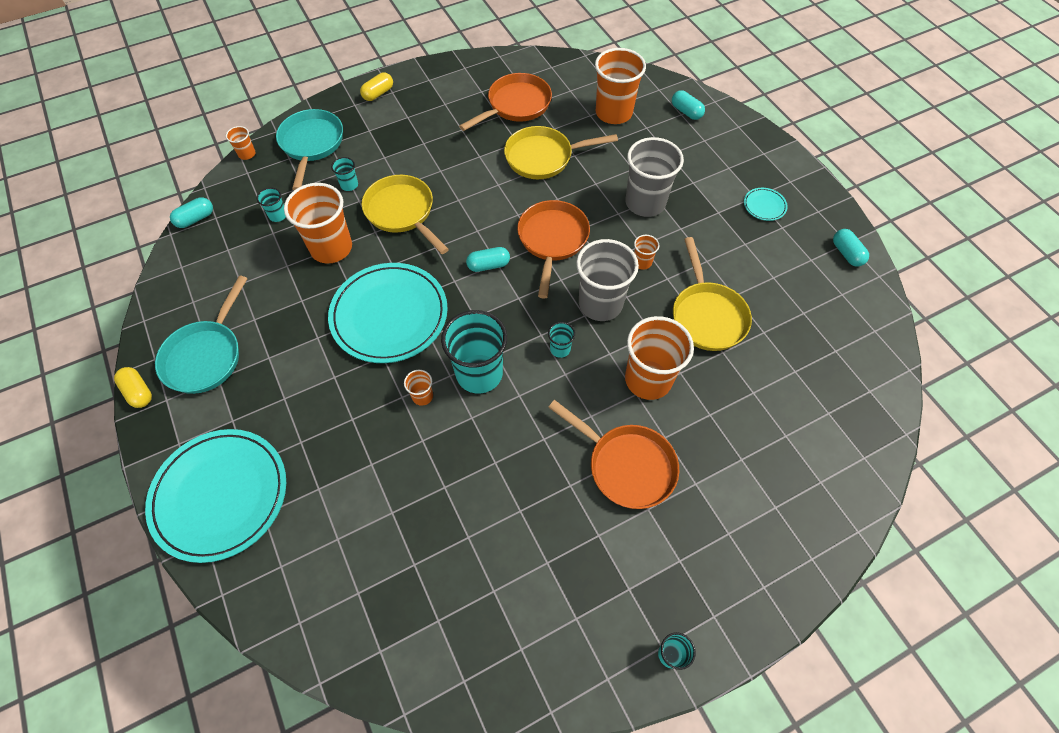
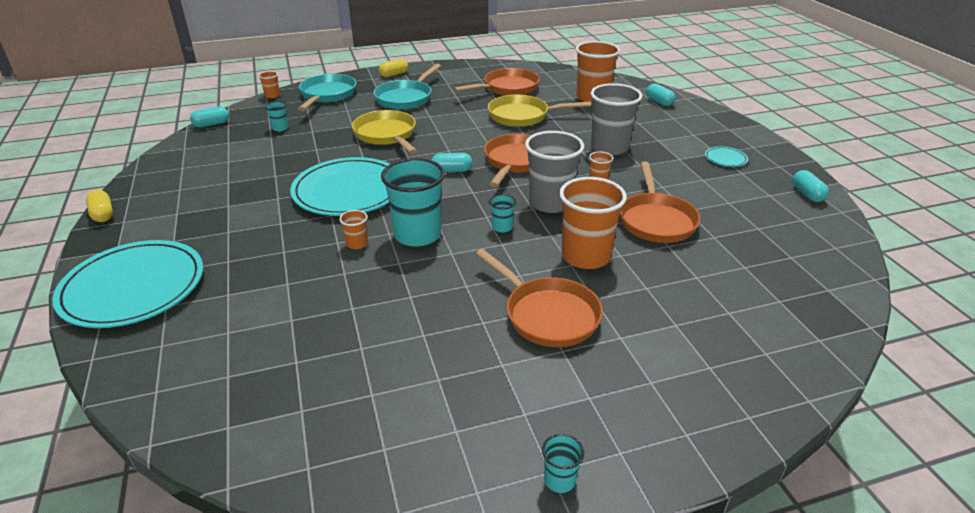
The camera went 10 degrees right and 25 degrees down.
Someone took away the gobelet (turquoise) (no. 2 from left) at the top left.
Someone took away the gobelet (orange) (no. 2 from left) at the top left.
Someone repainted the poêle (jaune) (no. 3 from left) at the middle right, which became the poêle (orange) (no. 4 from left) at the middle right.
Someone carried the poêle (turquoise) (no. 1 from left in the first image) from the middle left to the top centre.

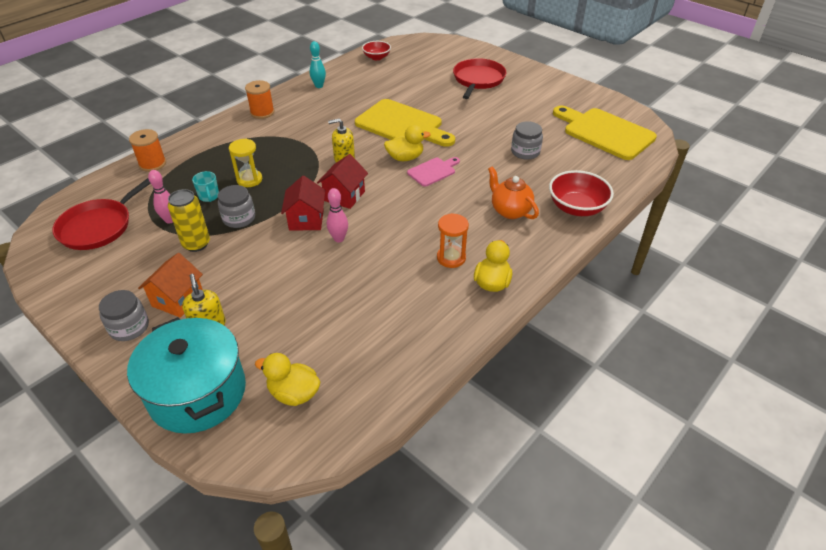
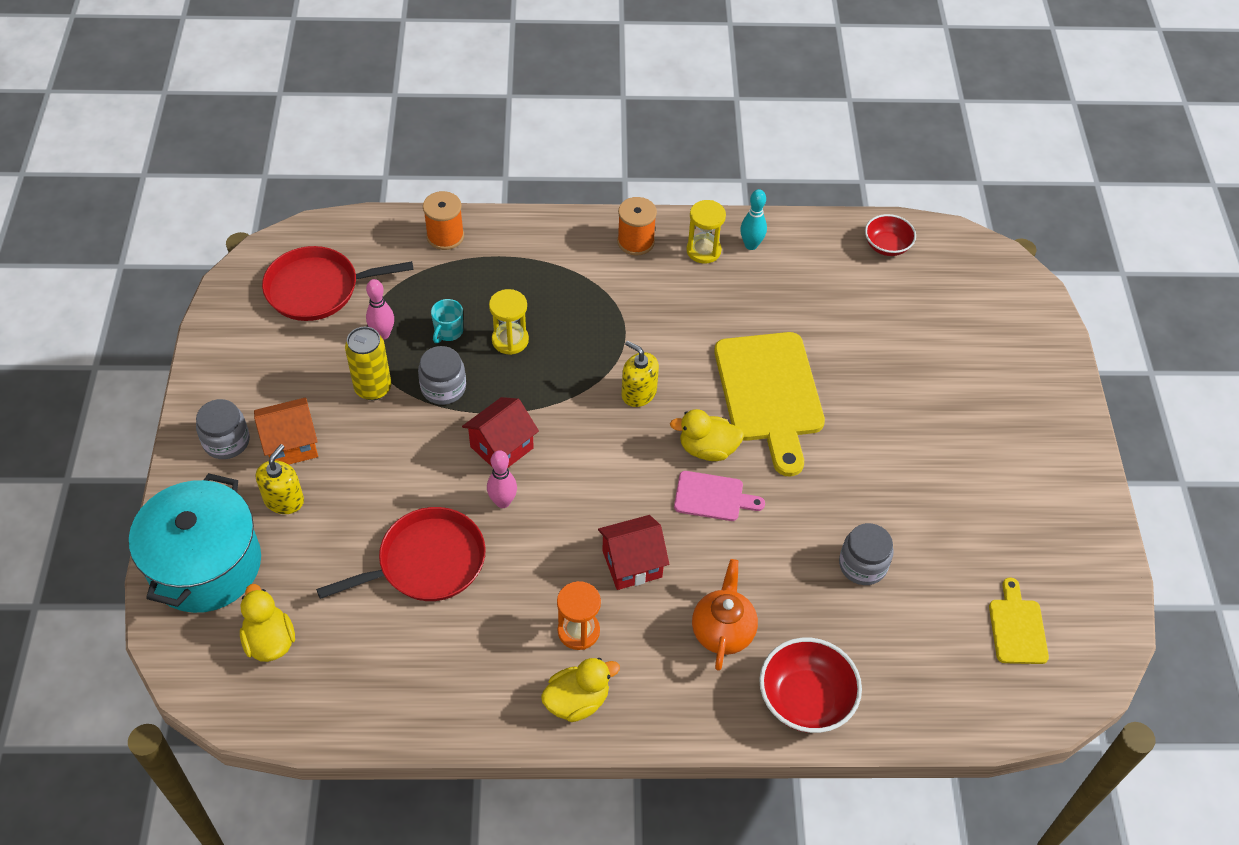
The camera went 45 degrees right and 10 degrees up.
Someone carried the poêle (rouge) (no. 2 from left) from the top centre to the middle left.
Someone scaled the planche à découper (jaune) (no. 2 from left) at the top right by 0.50.
Someone rotated the canard (jaune) (no. 2 from left in the first image) at the top centre by 150 degrees clockwise.
Someone carried the maison (rouge) (no. 2 from left) from the top centre to the centre.
Someone put down the sablier (jaune) (no. 2 from left) at the top centre.

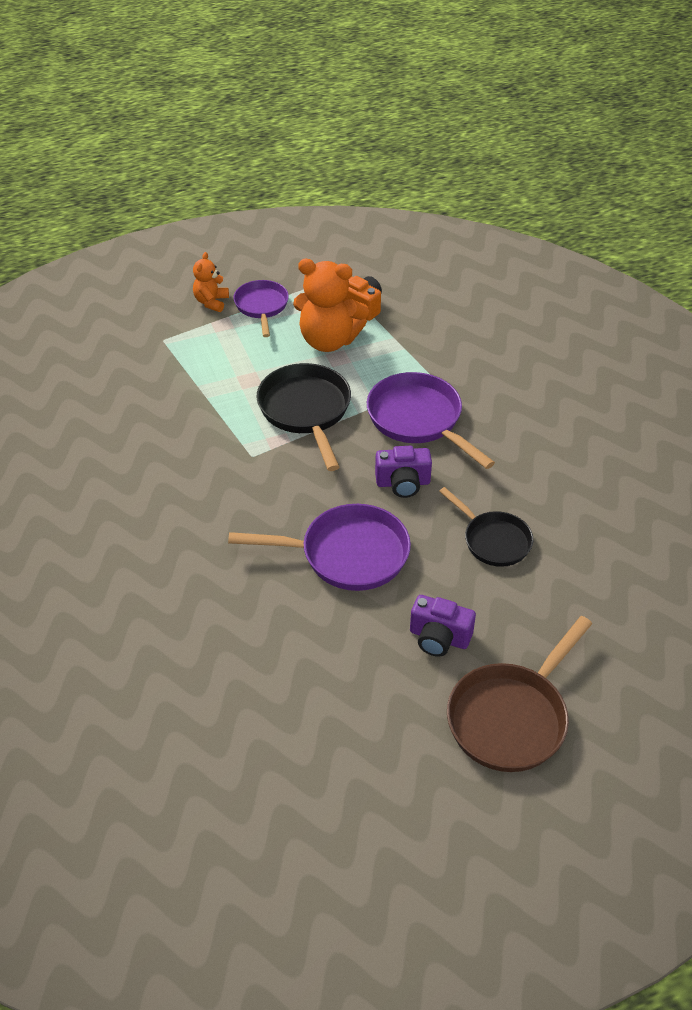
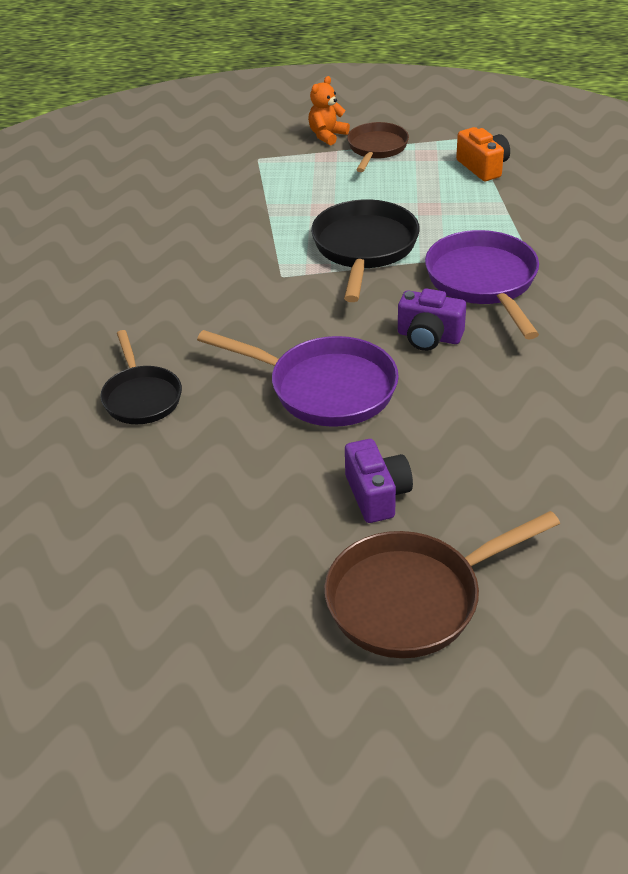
The camera went 25 degrees right and 5 degrees down.
Someone took away the ours en peluche (orange) (no. 2 from left) at the top centre.
Someone repainted the poêle (violet) (no. 1 from left) at the top centre, which became the poêle (marron) (no. 1 from left) at the top centre.
Someone carried the poêle (noir) (no. 2 from left in the first image) from the middle right to the middle left.
Someone rotated the appareil photo (violet) (no. 2 from left in the first image) at the centre by 150 degrees counterclockwise.

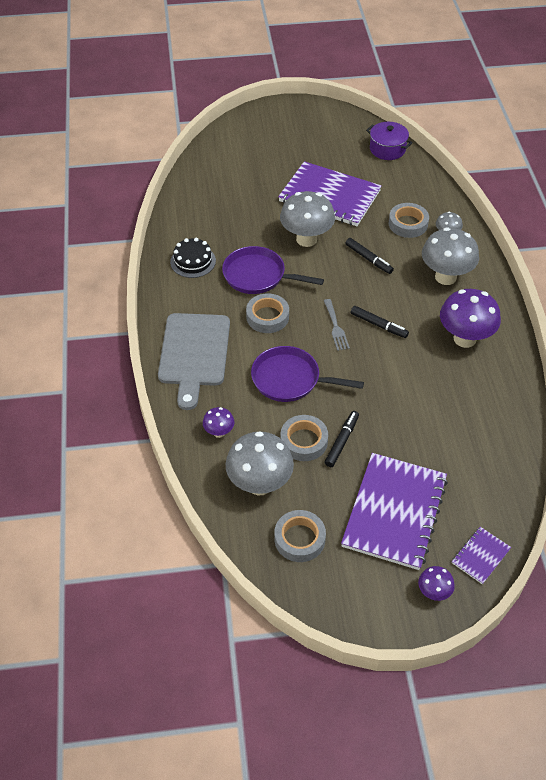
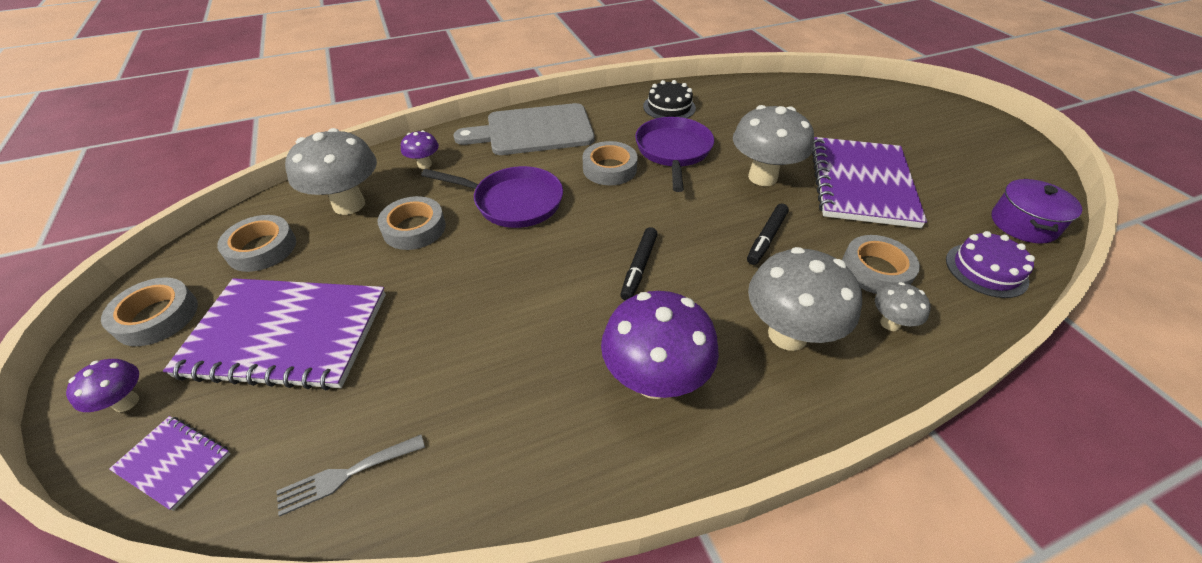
The camera went 75 degrees right and 5 degrees down.
Someone carried the fourchette (gris) from the centre to the bottom left.
Someone rotated the poêle (violet) (no. 2 from left in the first image) at the centre by 105 degrees clockwise.
Someone took away the feutre (noir) (no. 1 from left) at the centre.
Someone put down the gâteau (violet) at the middle right.
Someone put down the ruban adhésif (gris) (no. 1 from left) at the middle left.

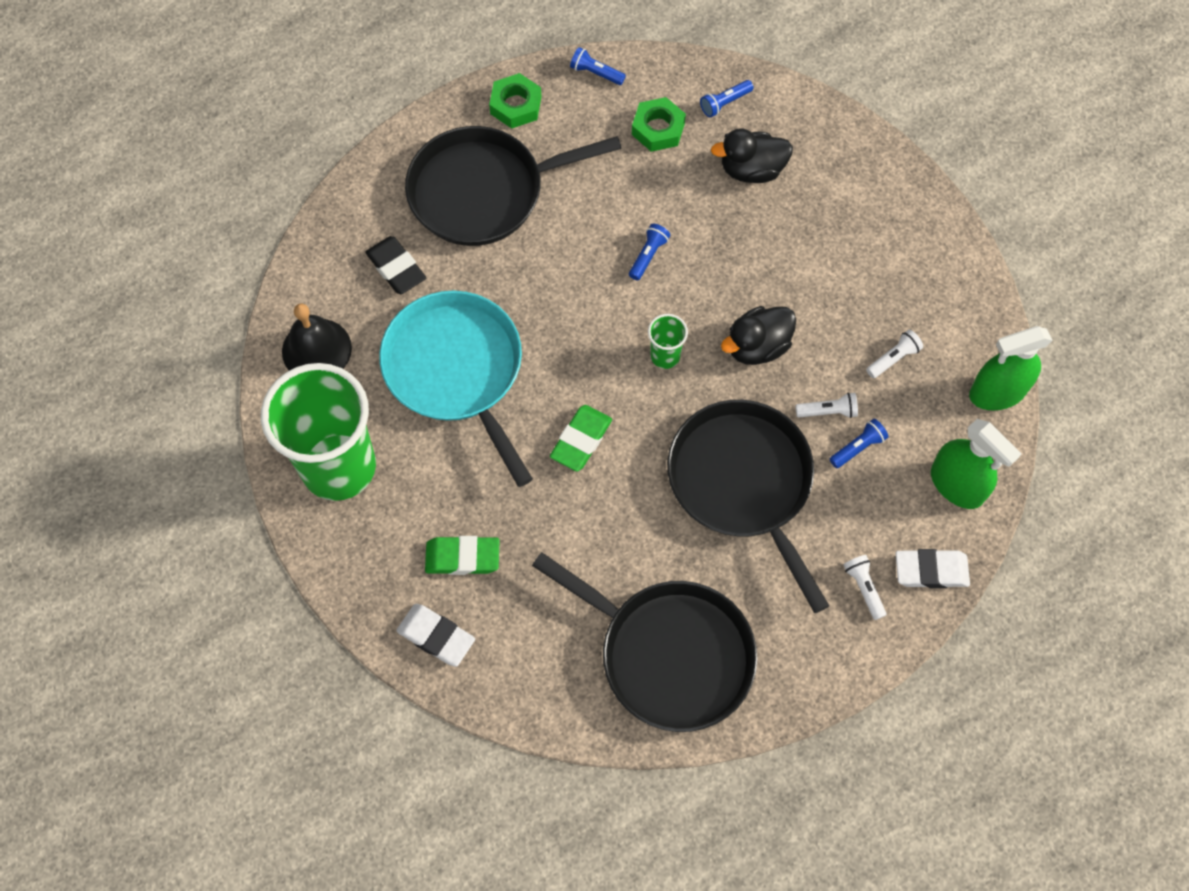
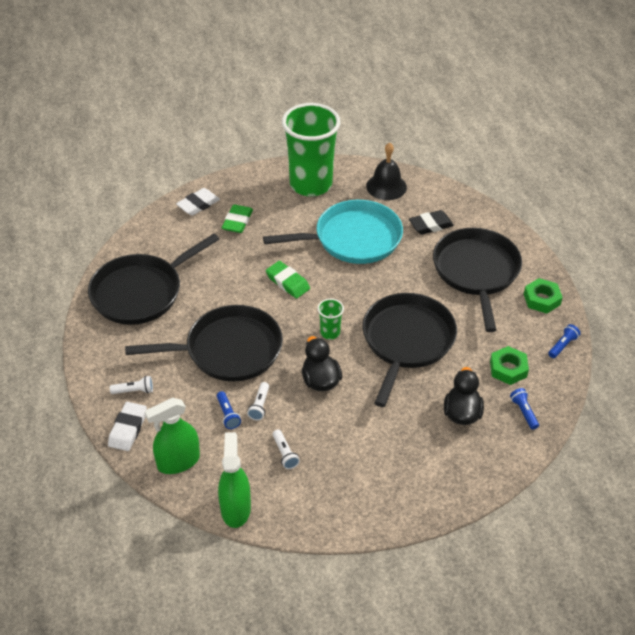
The camera went 105 degrees right and 20 degrees down.
Someone swapped the lampe de poche (bleu) (no. 2 from left) at the top centre for the poêle (noir) (no. 3 from left) at the centre.

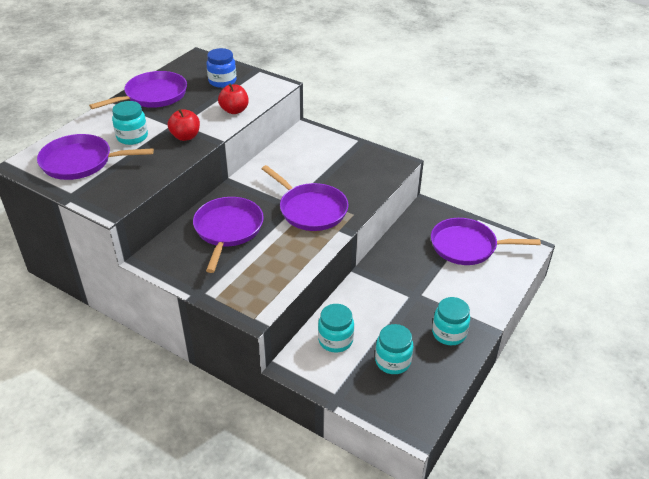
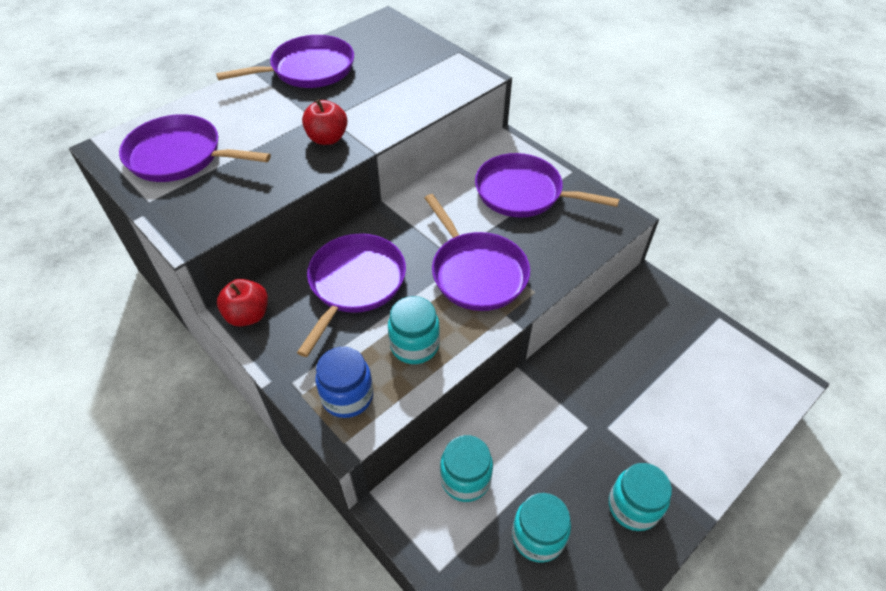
The camera went 15 degrees right and 10 degrees up.
Someone carried the bocal (bleu) from the top centre to the centre.
Someone carried the pomme (rouge) (no. 2 from left in the first image) from the top centre to the middle left.
Someone carried the bocal (turquoise) (no. 1 from left) from the top left to the centre.
Someone carried the poêle (violet) (no. 5 from left) from the middle right to the top centre.

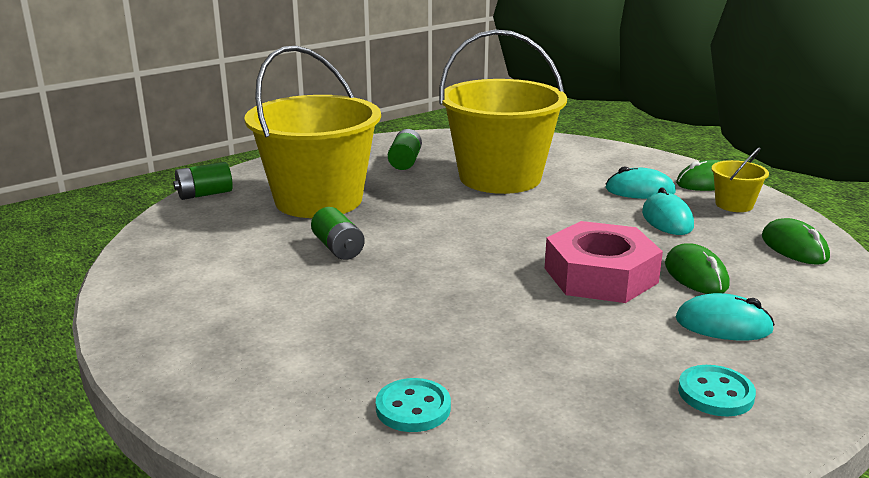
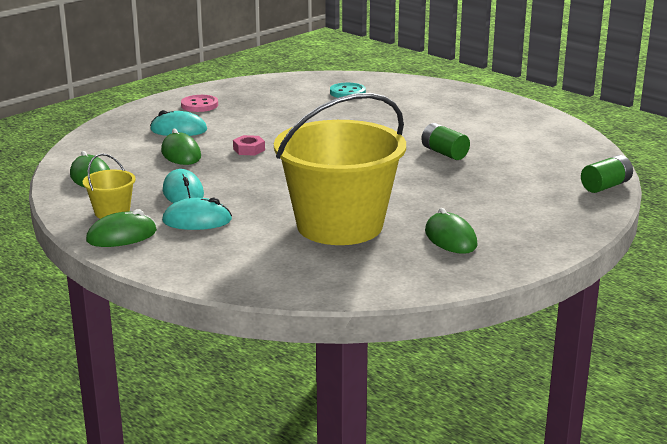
The camera went 170 degrees right and 0 degrees up.
Someone took away the seau (jaune) (no. 1 from left) at the top centre.
Someone swapped the pile (vert) (no. 3 from left) at the top centre for the souris (vert) (no. 4 from left) at the middle right.
Someone scaled the écrou (rose) at the middle right by 0.40.
Someone repainted the bouton (turquoise) (no. 2 from left) at the bottom right, which became the bouton (rose) at the top left.

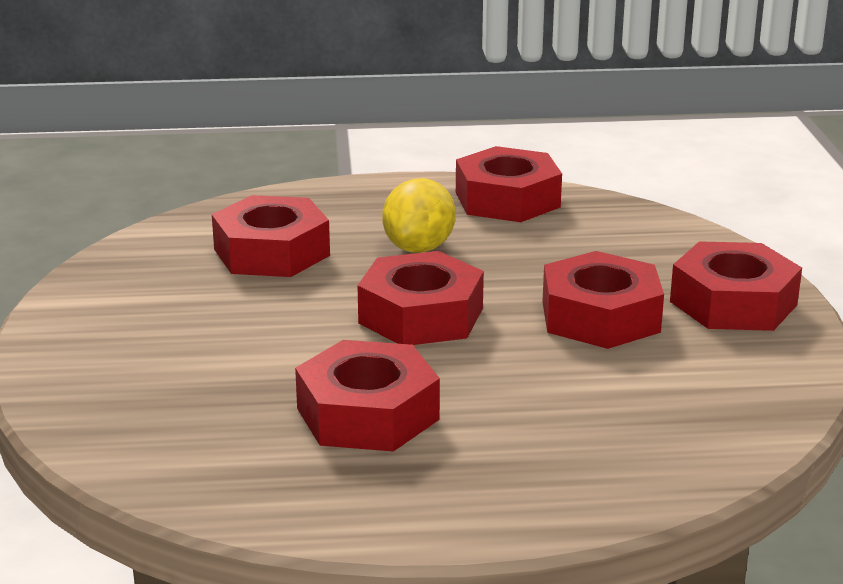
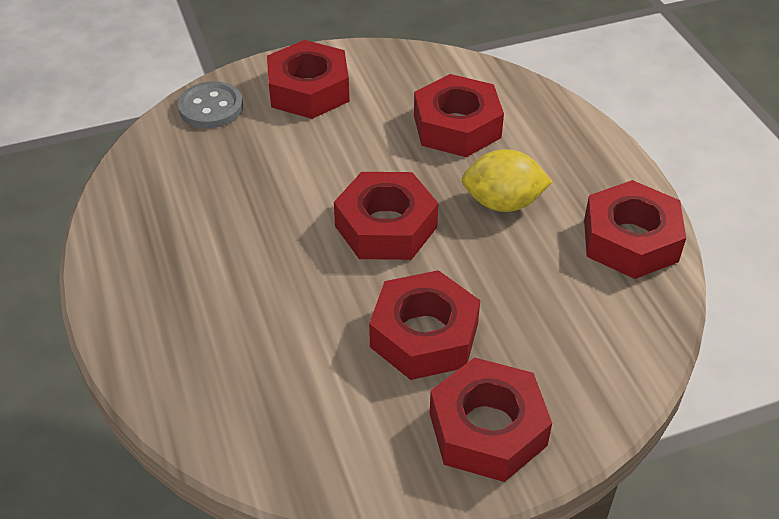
The camera went 75 degrees right and 20 degrees up.
Someone carried the écrou (rouge) (no. 2 from left in the first image) from the bottom centre to the top centre.
Someone put down the bouton (gris) at the top left.

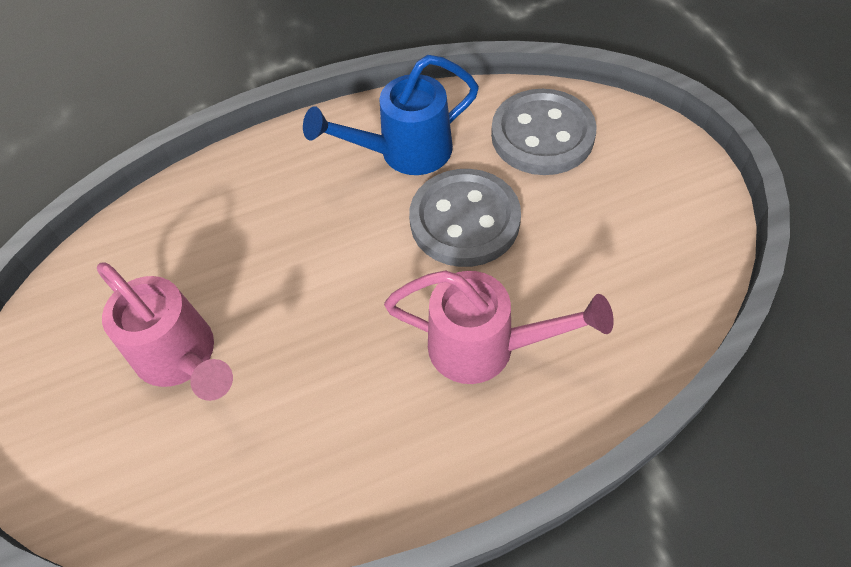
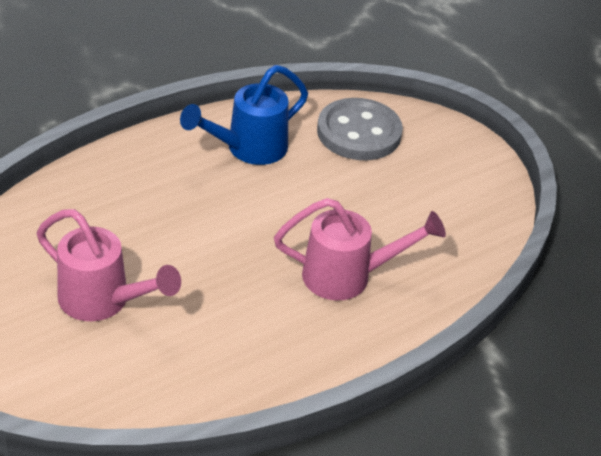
The camera went 20 degrees left and 15 degrees down.
Someone took away the bouton (gris) (no. 1 from left) at the centre.

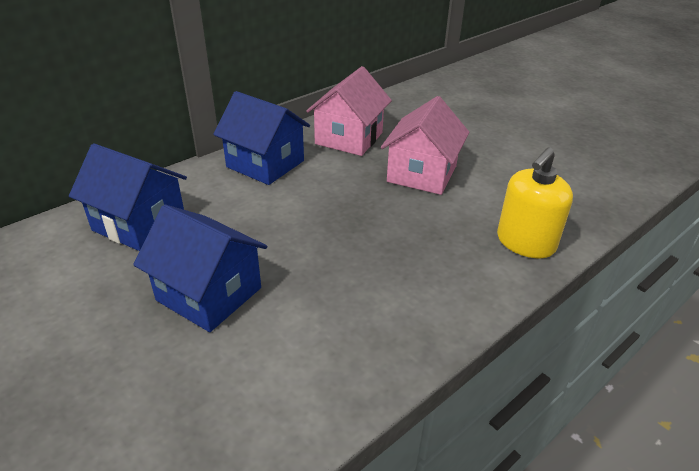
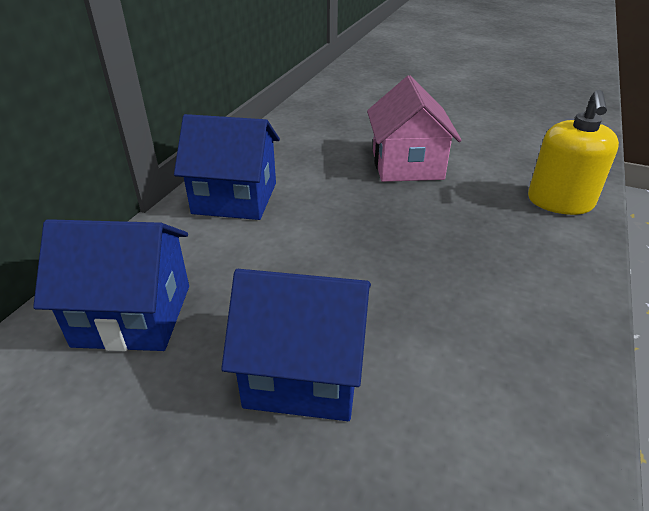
The camera went 25 degrees left and 0 degrees up.
Someone took away the maison (rose) (no. 1 from left) at the top centre.

